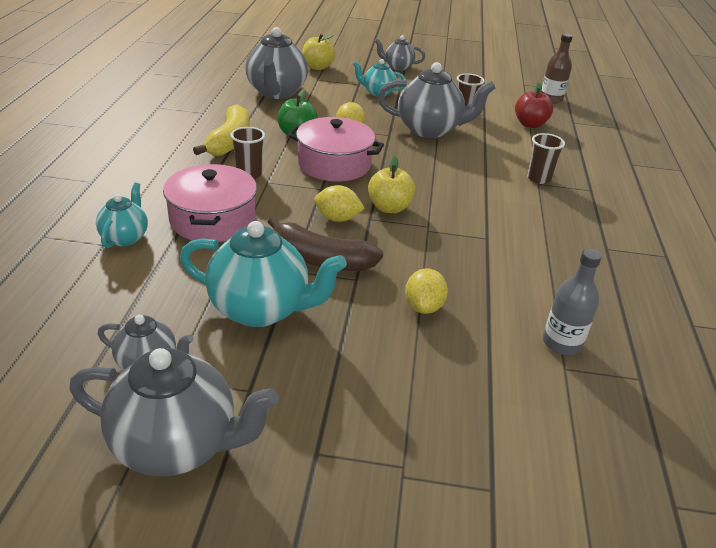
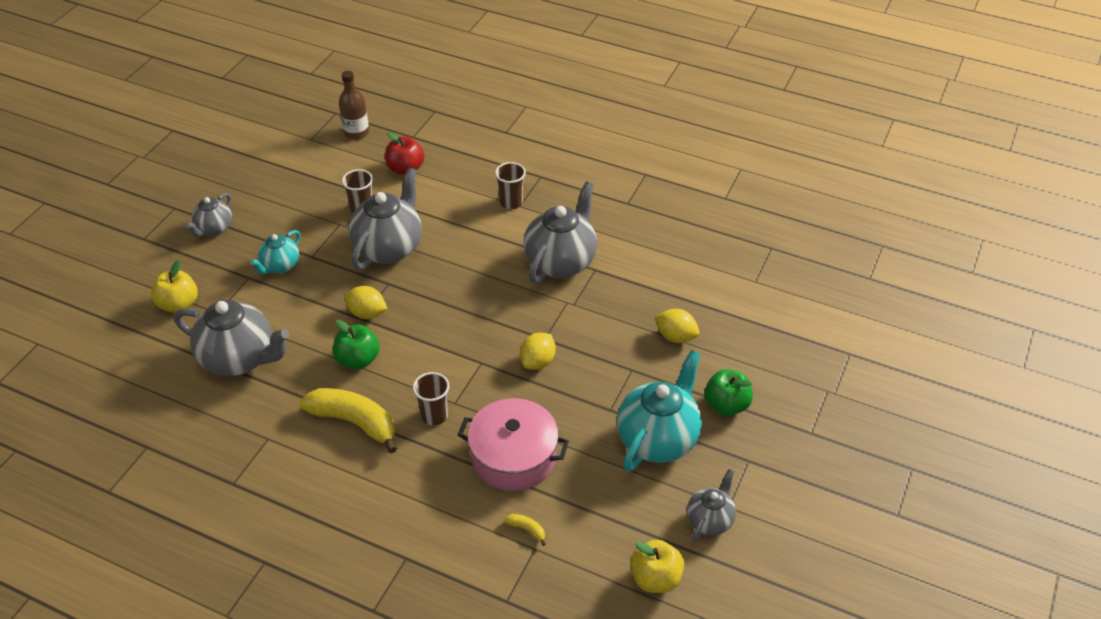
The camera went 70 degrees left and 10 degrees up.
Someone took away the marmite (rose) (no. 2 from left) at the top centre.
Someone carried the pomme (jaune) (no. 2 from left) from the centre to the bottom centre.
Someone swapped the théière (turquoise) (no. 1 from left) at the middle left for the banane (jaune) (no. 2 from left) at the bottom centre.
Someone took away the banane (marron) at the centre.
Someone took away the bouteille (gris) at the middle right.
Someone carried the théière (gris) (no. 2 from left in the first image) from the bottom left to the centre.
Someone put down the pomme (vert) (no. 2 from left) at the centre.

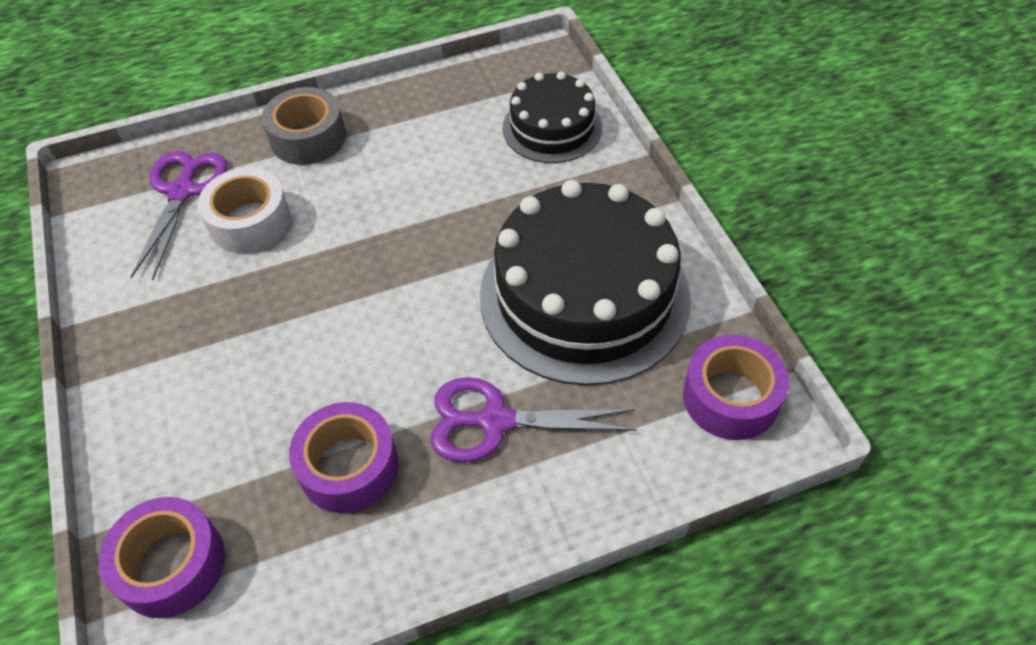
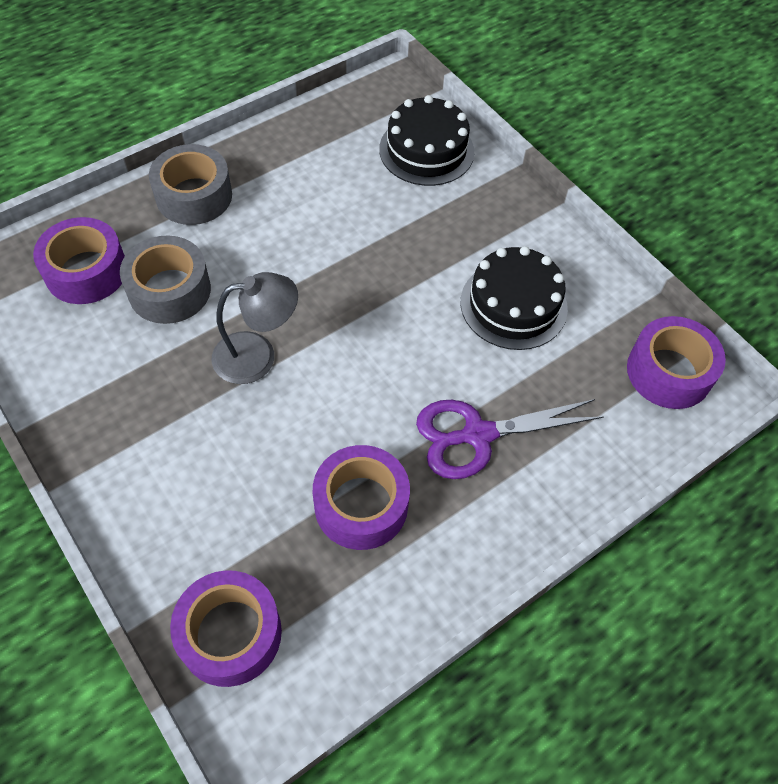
The camera went 20 degrees left and 5 degrees up.
Someone swapped the ciseaux (violet) (no. 1 from left) at the middle left for the ruban adhésif (violet) (no. 1 from left) at the top left.
Someone repainted the ruban adhésif (blanc) at the top left, which became the ruban adhésif (gris) (no. 1 from left) at the middle left.
Someone scaled the gâteau (noir) (no. 2 from left) at the centre by 0.55.
Someone put down the lampe (gris) at the middle left.

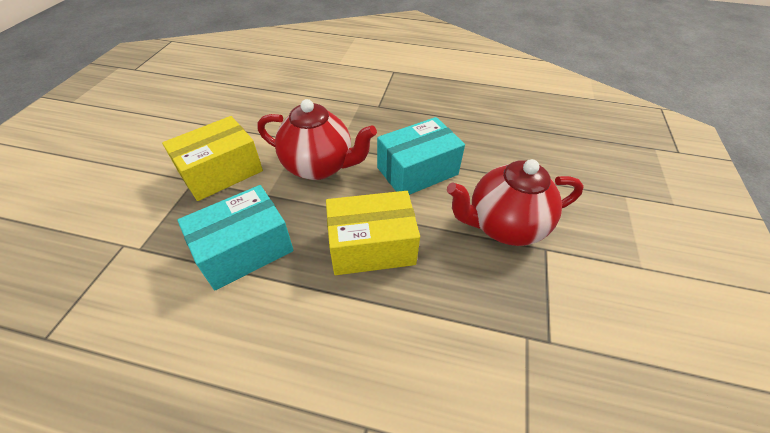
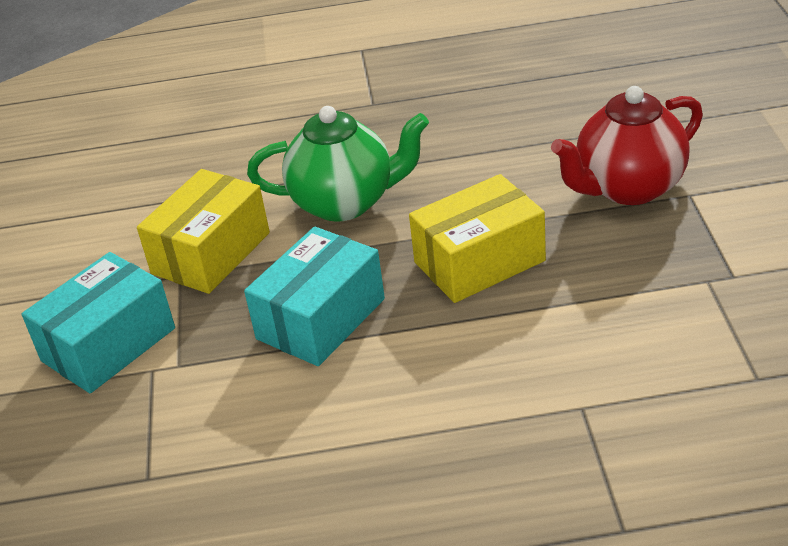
The camera went 15 degrees left and 10 degrees down.
Someone repainted the théière (rouge) (no. 1 from left) at the top centre, which became the théière (vert) at the top centre.
Someone carried the boîte (turquoise) (no. 2 from left in the first image) from the centre to the middle left.

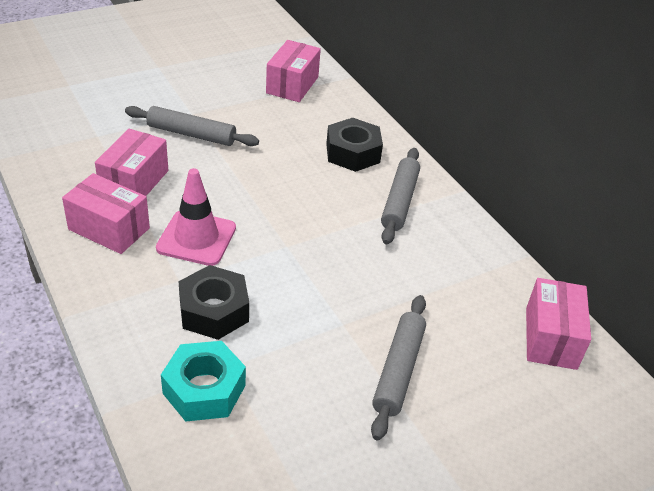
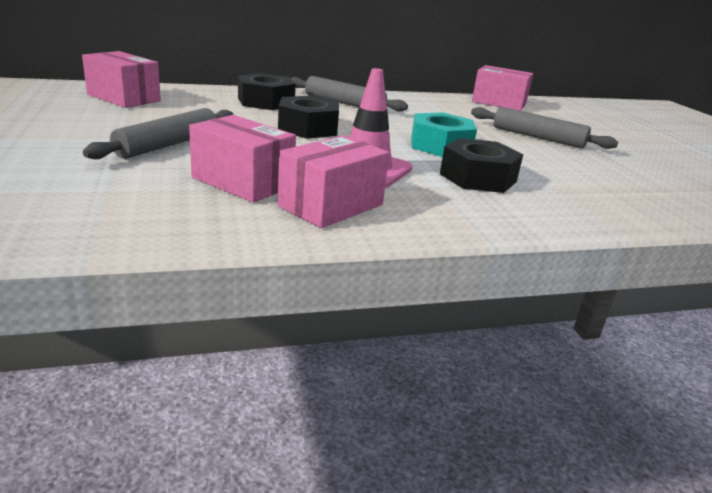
The camera went 75 degrees left and 15 degrees down.
Someone carried the écrou (turquoise) from the bottom left to the top centre.
Someone put down the écrou (noir) (no. 2 from left) at the top centre.

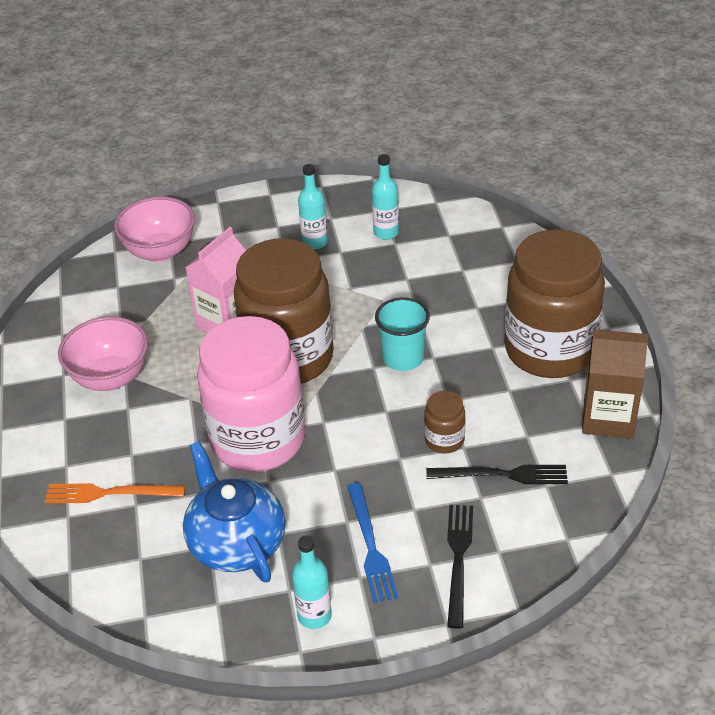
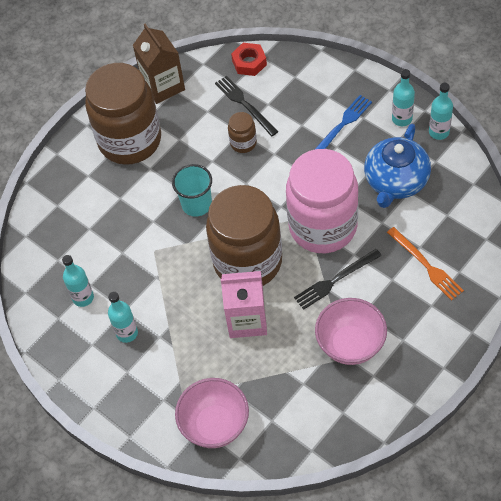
The camera went 125 degrees left and 15 degrees up.
Someone carried the fourchette (noir) (no. 1 from left in the first image) from the bottom centre to the middle right.
Someone put down the écrou (rouge) at the top centre.
Someone put down the bouteille (turquoise) (no. 4 from left) at the top right.

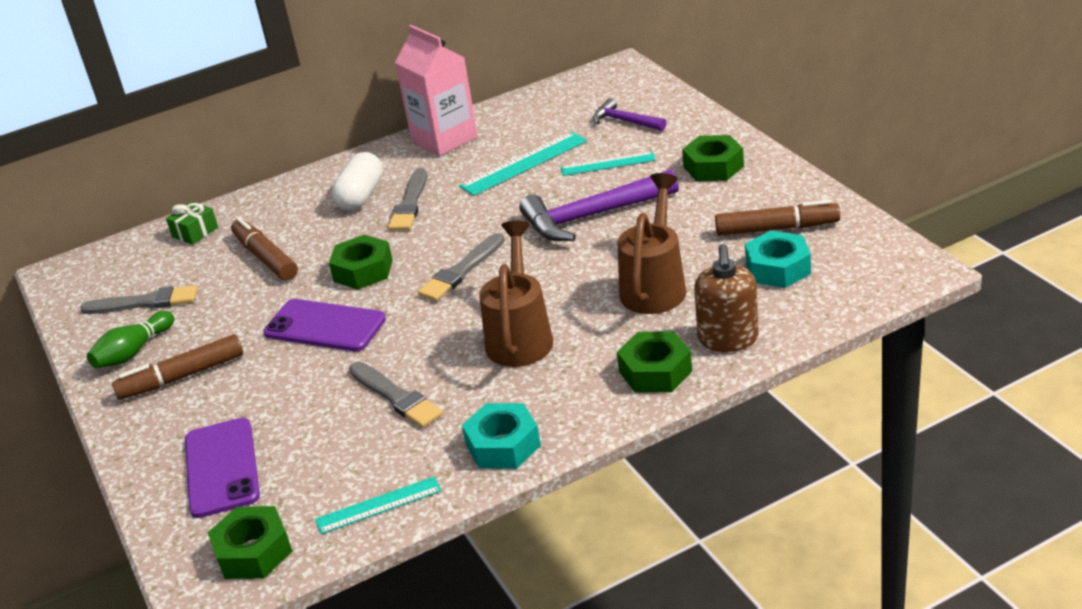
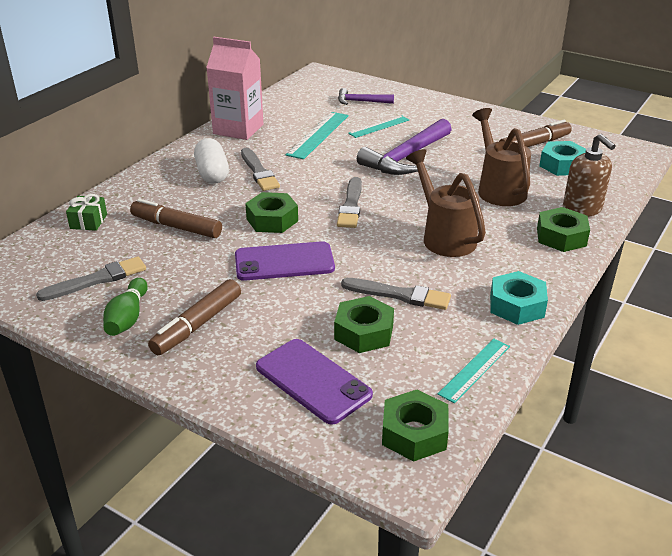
The camera went 35 degrees left and 0 degrees up.
Someone carried the écrou (vert) (no. 4 from left in the first image) from the top centre to the centre.

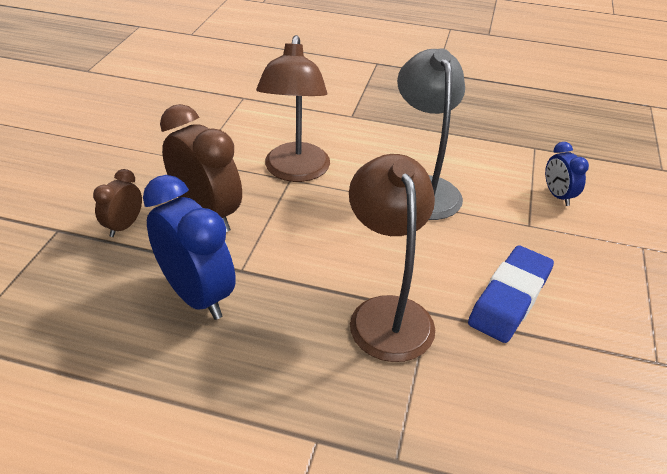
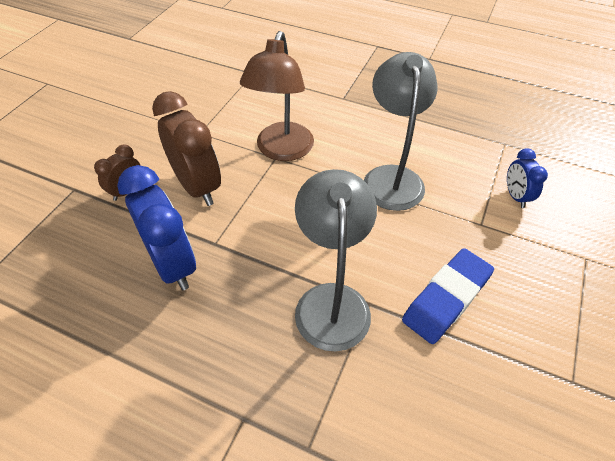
The camera went 10 degrees right and 10 degrees up.
Someone repainted the lampe (marron) (no. 2 from left) at the centre, which became the lampe (gris) (no. 1 from left) at the centre.

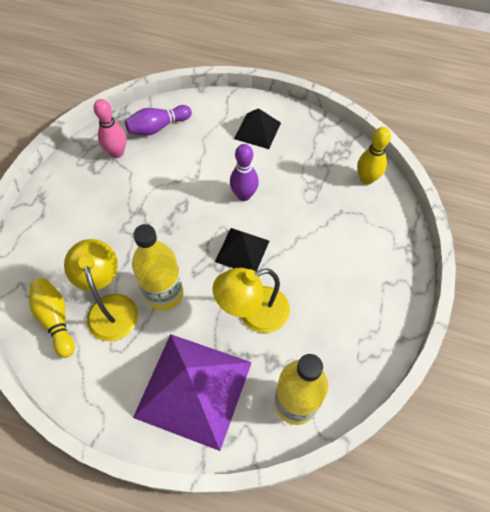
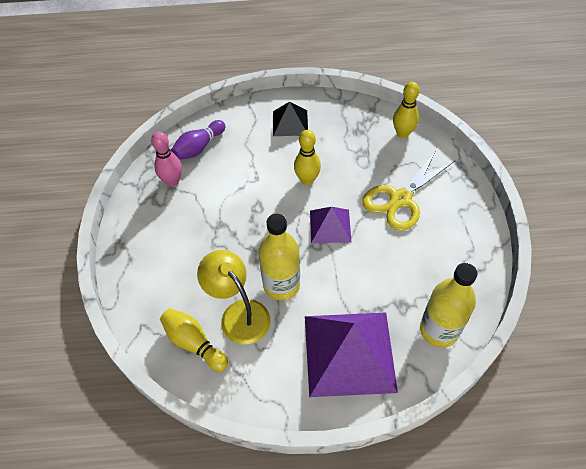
The camera went 20 degrees left and 5 degrees down.
Someone repainted the quille (violet) (no. 2 from left) at the centre, which became the quille (jaune) (no. 2 from left) at the centre.
Someone repainted the pyramide (noir) (no. 1 from left) at the centre, which became the pyramide (violet) (no. 1 from left) at the centre.
Someone took away the lampe (jaune) (no. 2 from left) at the centre.
Someone put down the ciseaux (jaune) at the middle right.

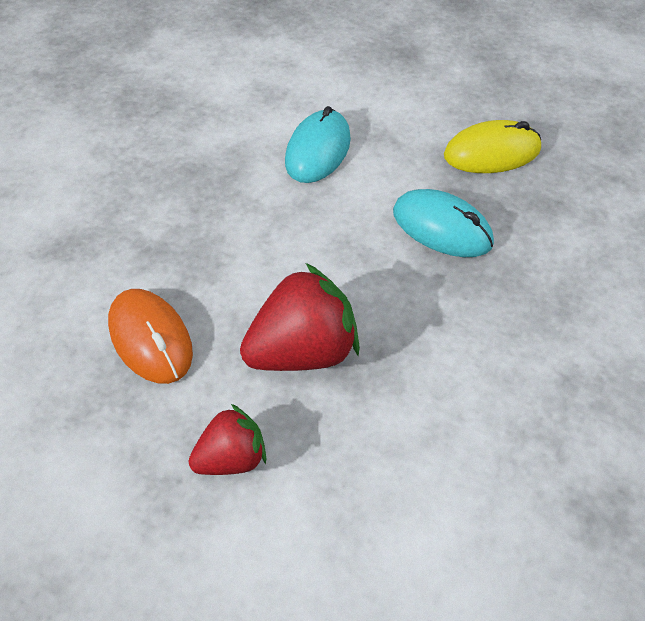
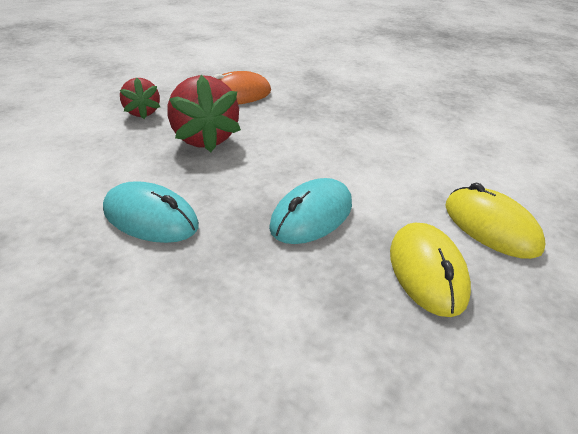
The camera went 95 degrees right and 15 degrees down.
Someone carried the souris (turquoise) (no. 1 from left) from the top centre to the middle left.
Someone put down the souris (jaune) (no. 2 from left) at the middle right.

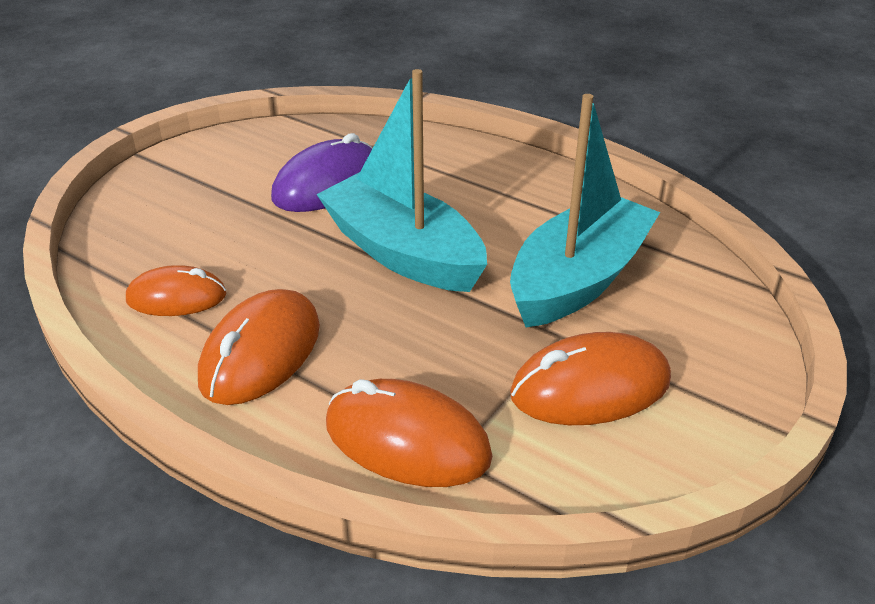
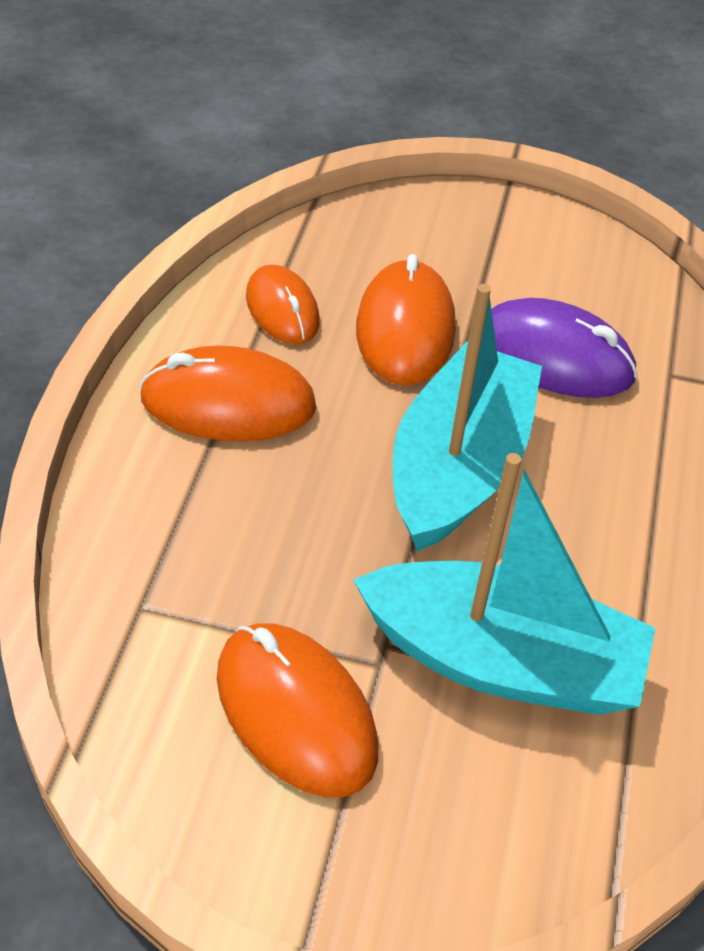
The camera went 65 degrees right and 10 degrees up.
Someone carried the souris (orange) (no. 3 from left in the first image) from the bottom centre to the centre.

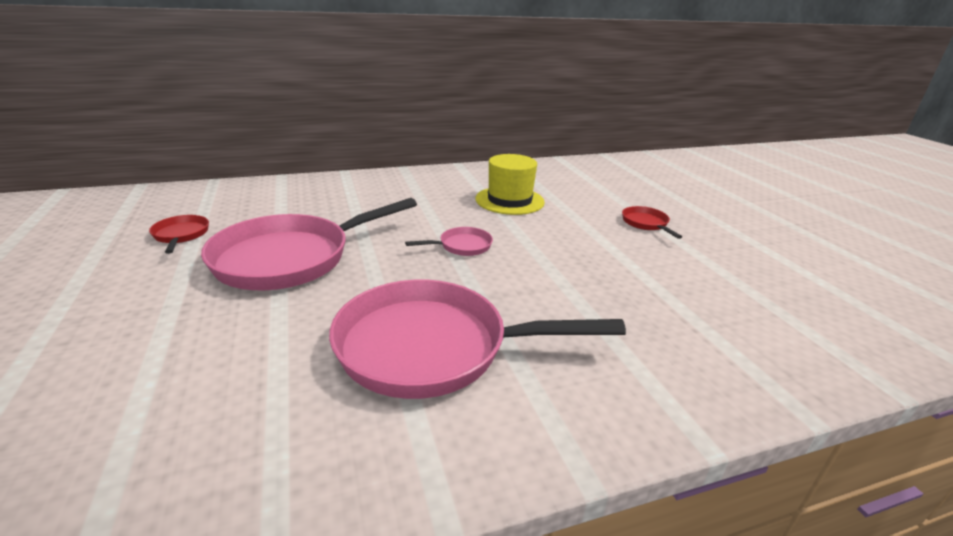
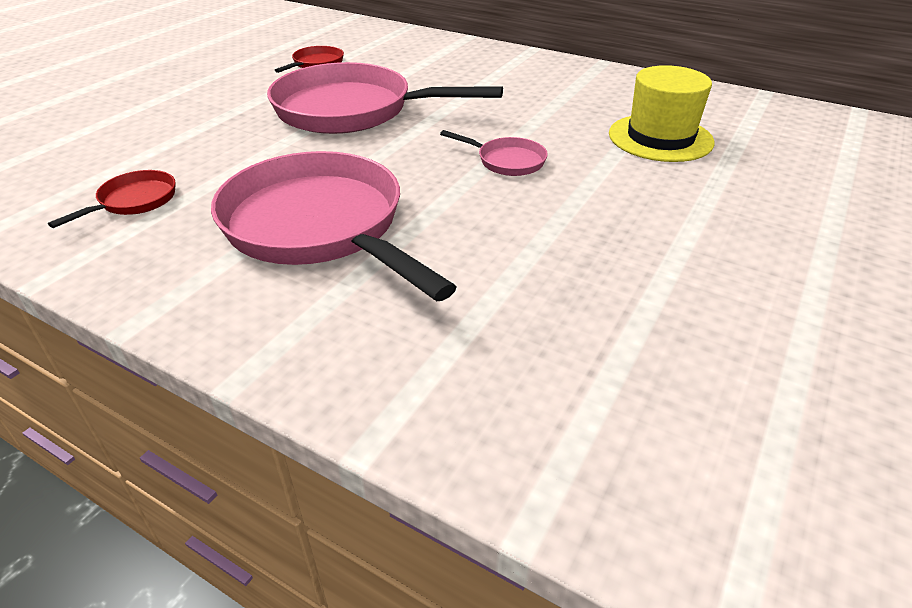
The camera went 50 degrees right and 10 degrees up.
Someone carried the poêle (rouge) (no. 2 from left in the first image) from the middle right to the top left.

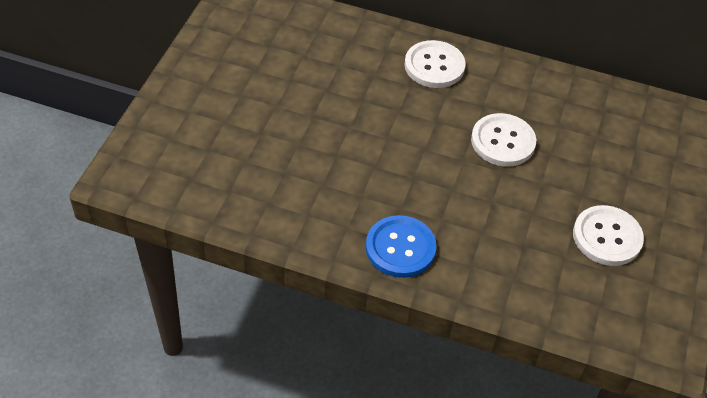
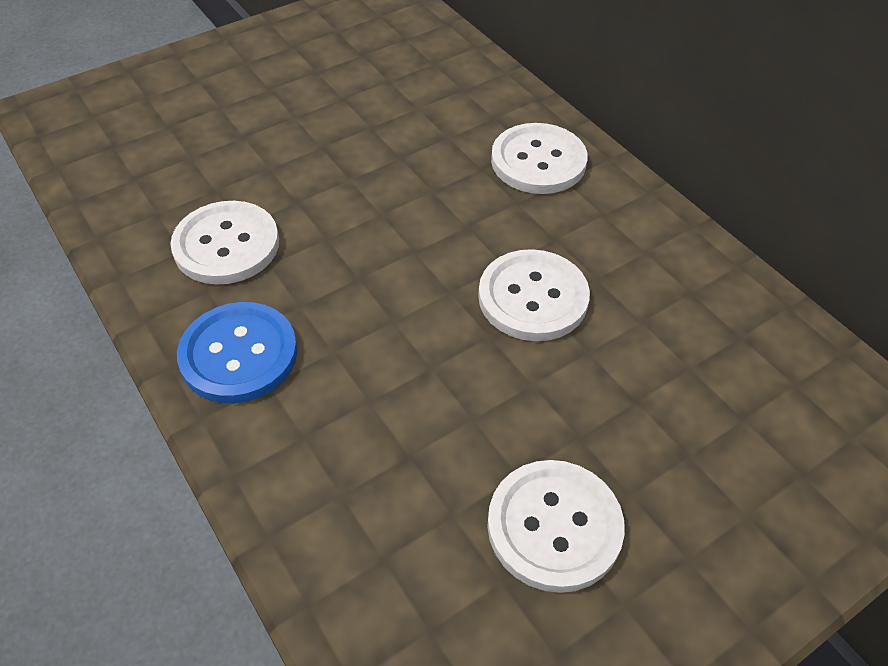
The camera went 40 degrees right and 0 degrees up.
Someone put down the bouton (blanc) (no. 1 from left) at the middle left.

